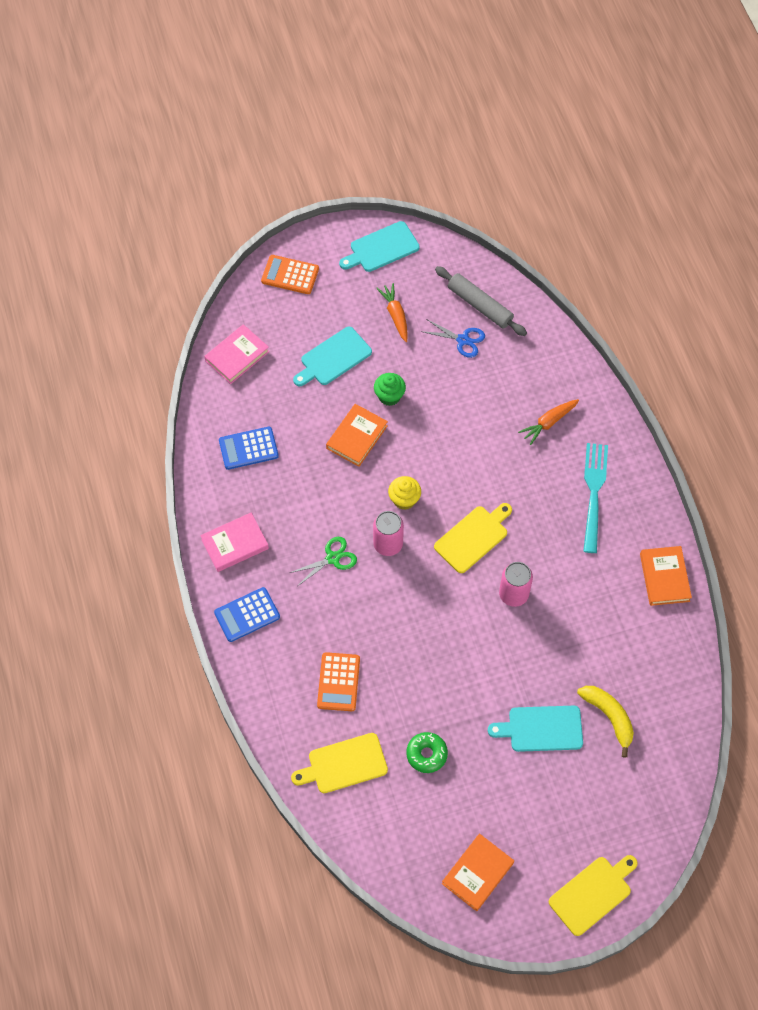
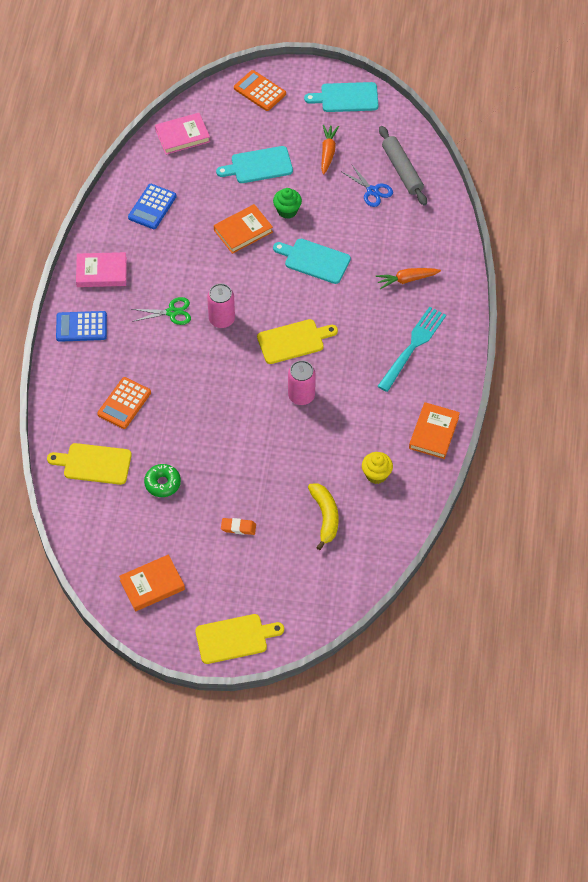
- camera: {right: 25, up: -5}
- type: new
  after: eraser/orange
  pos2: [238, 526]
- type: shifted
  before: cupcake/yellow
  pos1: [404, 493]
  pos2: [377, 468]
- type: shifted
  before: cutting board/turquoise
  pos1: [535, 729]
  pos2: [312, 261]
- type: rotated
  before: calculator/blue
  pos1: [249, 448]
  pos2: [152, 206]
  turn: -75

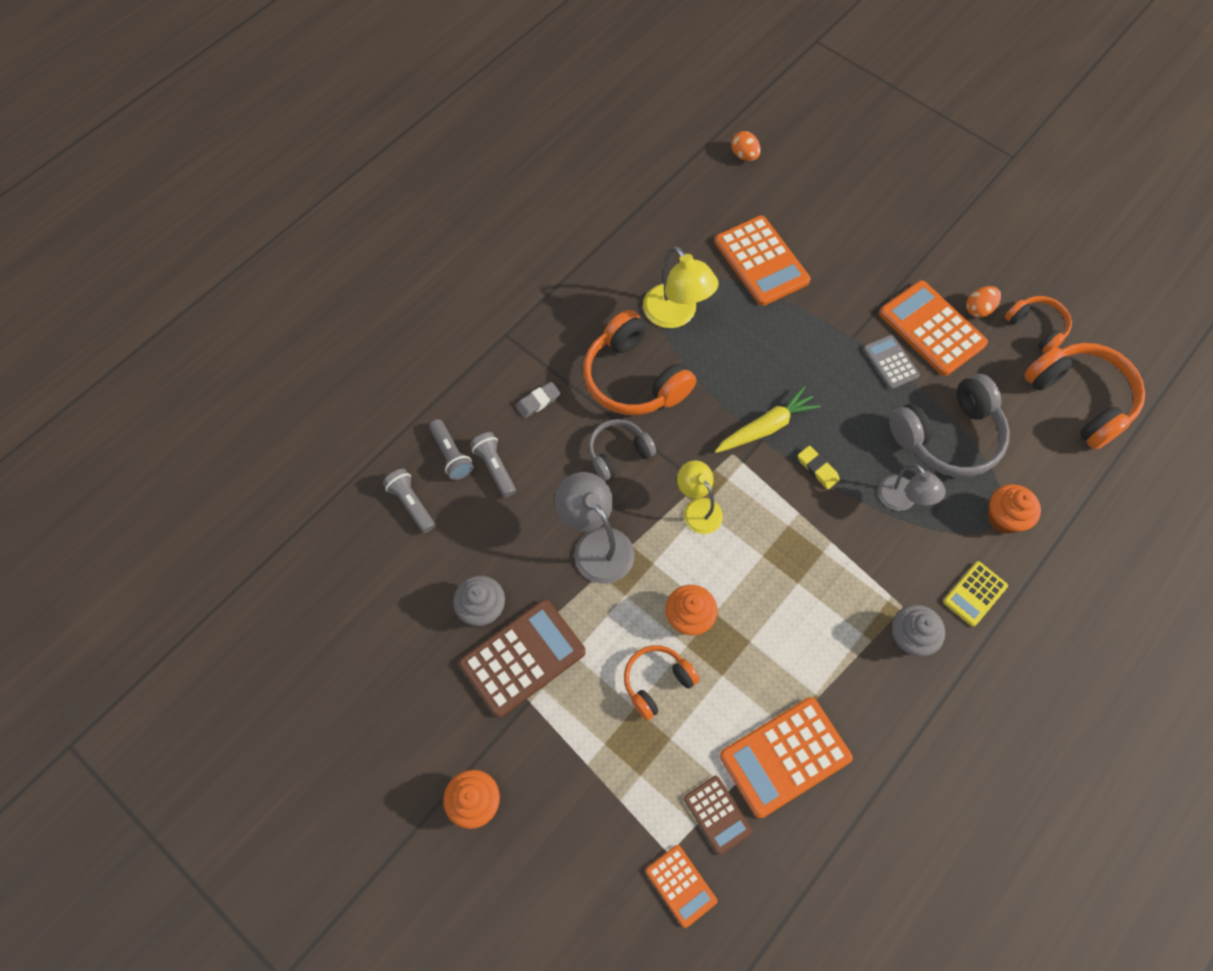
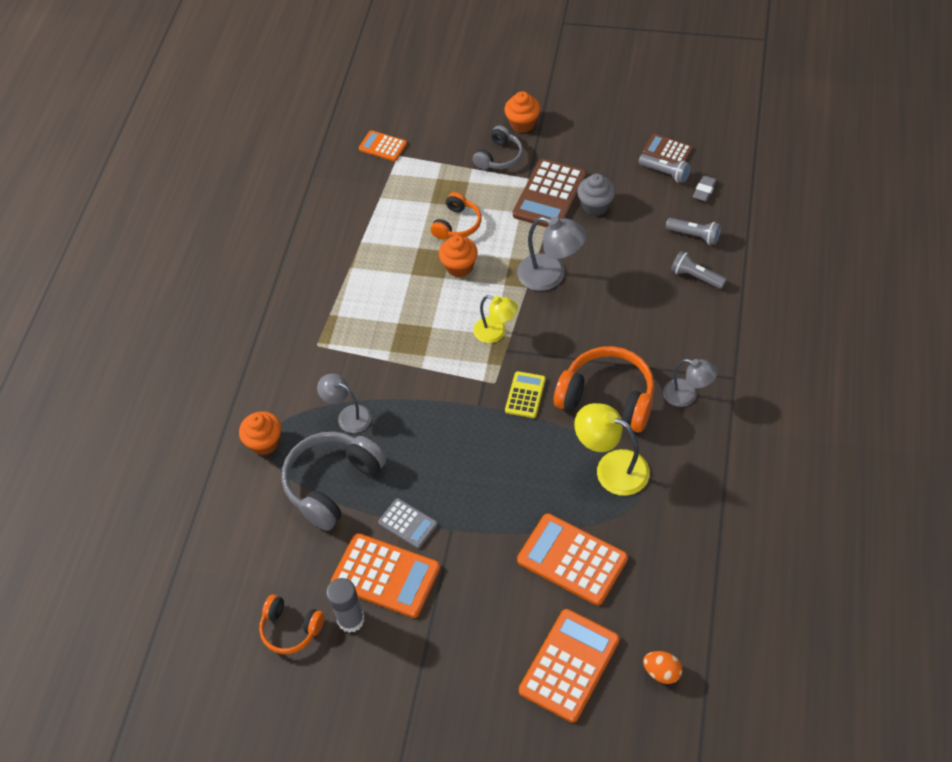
- camera: {right: 155, up: -10}
- type: gone
  before: carrot/yellow
  pos1: [768, 419]
- type: gone
  before: eraser/yellow
  pos1: [819, 467]
- type: gone
  before: cupcake/grey
  pos1: [918, 630]
- type: gone
  before: headphones/orange
  pos1: [1084, 396]
- type: new
  after: lamp/grey
  pos2: [690, 383]
- type: shifted
  before: flashlight/grey
  pos1: [493, 464]
  pos2: [665, 168]
- type: shifted
  before: eraser/grey
  pos1: [538, 400]
  pos2: [705, 188]
- type: shifted
  before: headphones/grey
  pos1: [622, 450]
  pos2: [498, 147]
- type: shifted
  before: calculator/brown
  pos1: [718, 815]
  pos2: [667, 148]
- type: shifted
  before: calculator/orange
  pos1: [786, 757]
  pos2: [569, 666]
- type: shifted
  before: calculator/yellow
  pos1: [975, 593]
  pos2: [525, 394]
- type: swapped
  before: egg/orange
  after: glue stick/grey
  pos1: [983, 302]
  pos2: [345, 605]

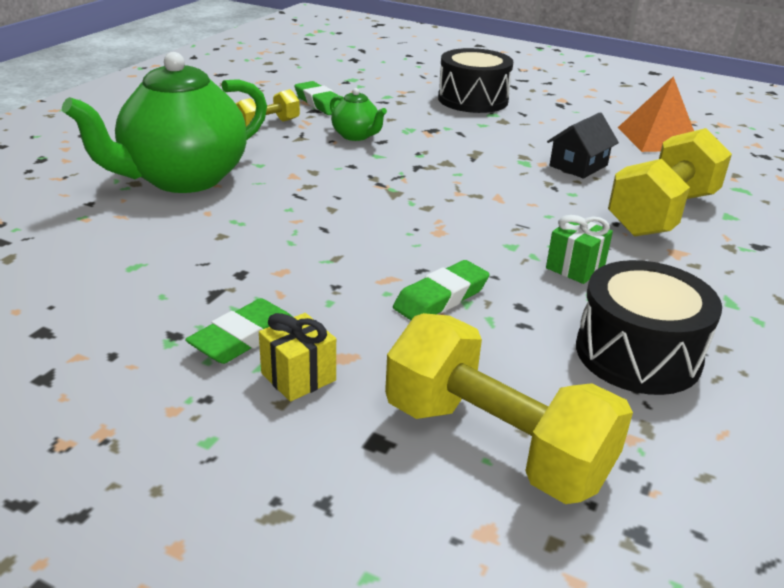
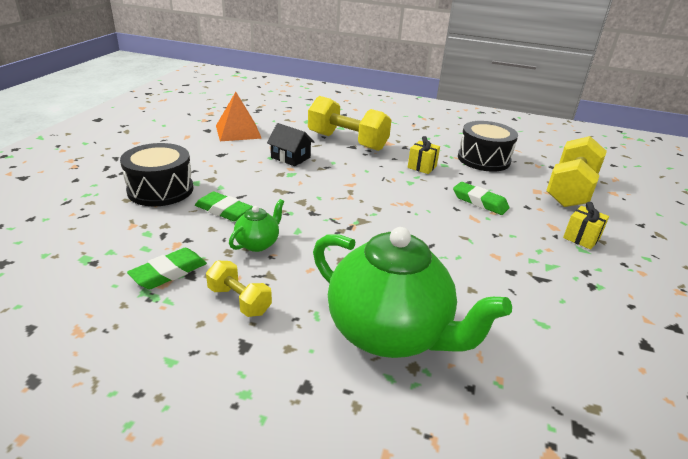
- camera: {right: -100, up: 0}
- type: shifted
  before: eraser/green
  pos1: [239, 331]
  pos2: [224, 206]
- type: repainted
  before: gift/green
  after: gift/yellow
  pos1: [579, 249]
  pos2: [424, 155]

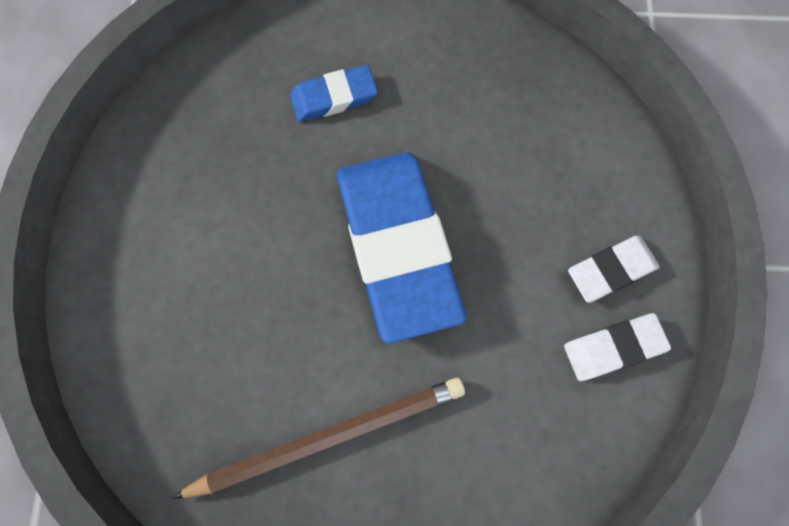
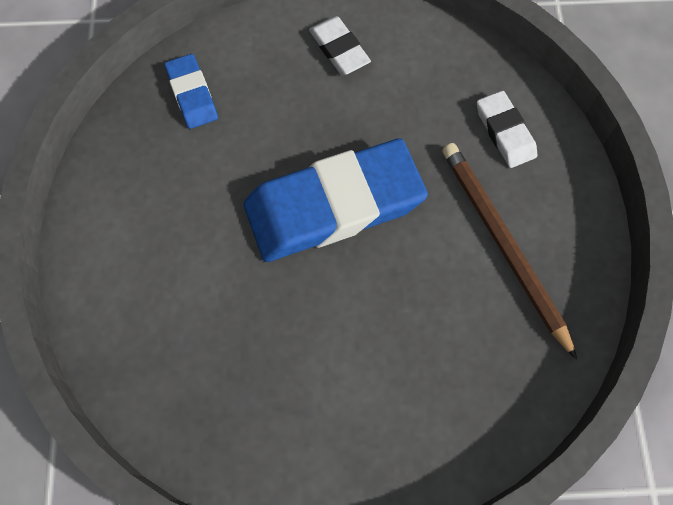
- camera: {right: -95, up: -5}
- type: shifted
  before: eraser/blue
  pos1: [334, 93]
  pos2: [191, 91]
- type: shifted
  before: eraser/white
  pos1: [617, 347]
  pos2: [507, 129]

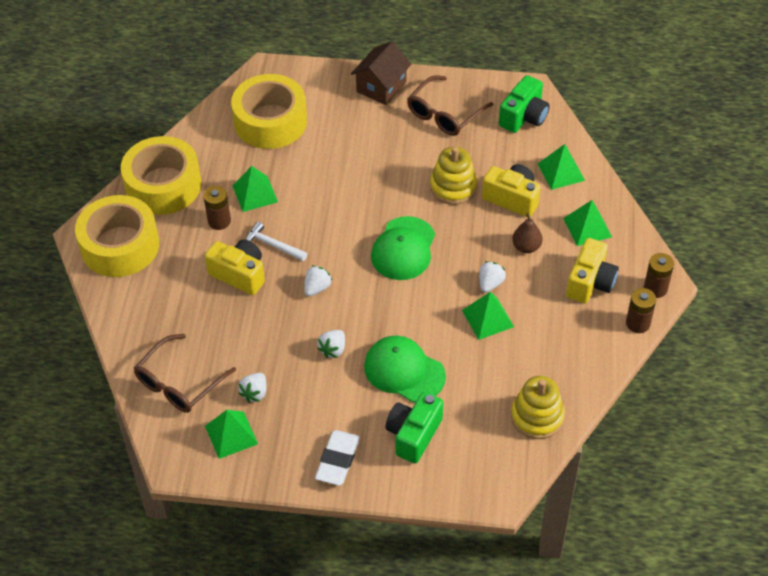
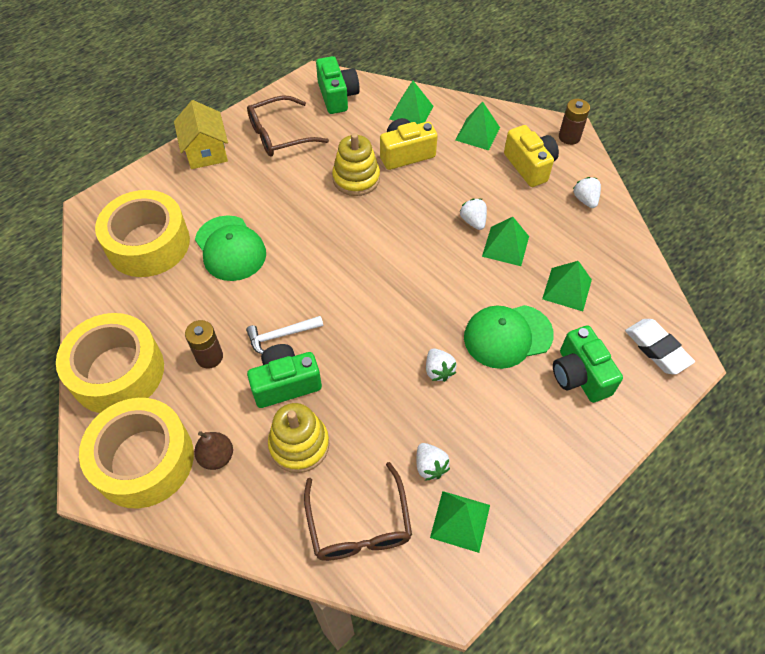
- camera: {right: -50, up: 5}
- type: gone
  before: battery/brown
  pos1: [641, 310]
- type: shifted
  before: pyramid/green
  pos1: [255, 189]
  pos2: [567, 286]
- type: shifted
  before: strawberry/white
  pos1: [318, 280]
  pos2: [587, 192]
- type: shifted
  before: eraser/white
  pos1: [337, 458]
  pos2: [660, 347]
- type: shifted
  before: cap/green
  pos1: [403, 248]
  pos2: [230, 248]
- type: shifted
  before: stacking toy/yellow
  pos1: [538, 407]
  pos2: [298, 438]
- type: shifted
  before: pear/brown
  pos1: [527, 233]
  pos2: [213, 450]
- type: repainted
  before: camera/yellow
  after: camera/green
  pos1: [235, 267]
  pos2: [284, 376]
- type: repainted
  before: house/brown
  after: house/yellow
  pos1: [381, 73]
  pos2: [201, 134]
- type: rotated
  before: glasses/brown
  pos1: [450, 105]
  pos2: [288, 125]
  turn: 75

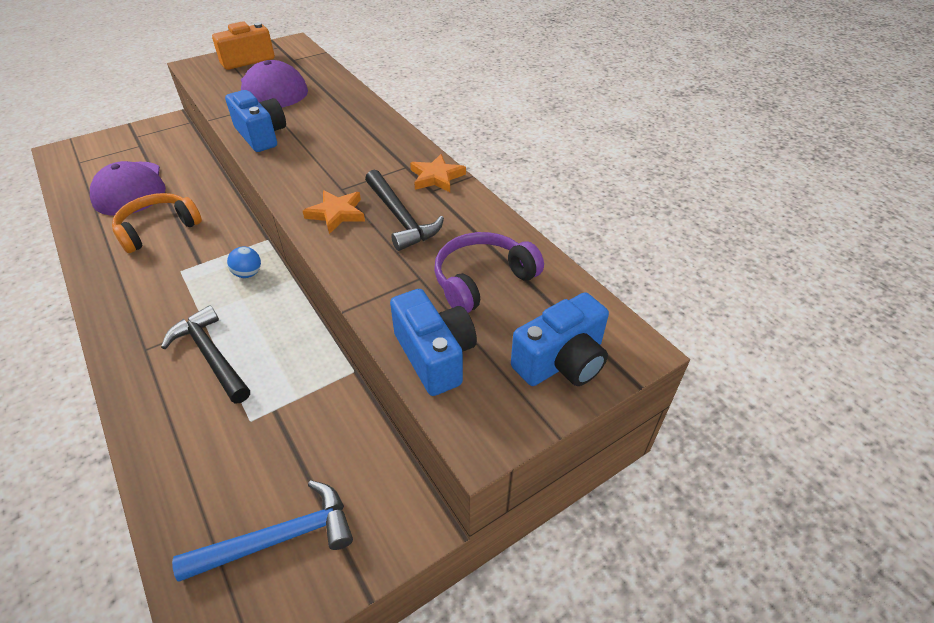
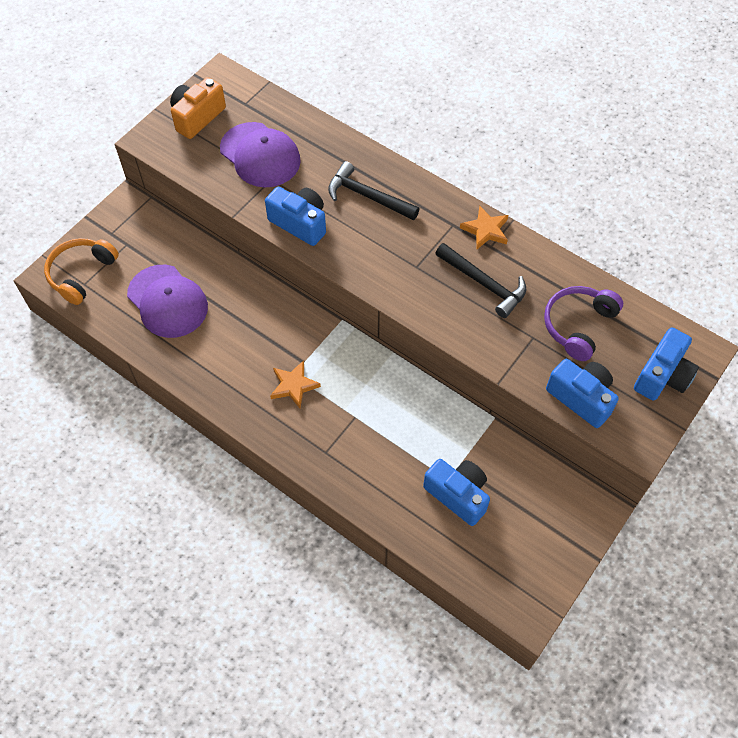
- camera: {right: -20, up: 15}
- type: gone
  before: hammer/blue
  pos1: [262, 530]
- type: gone
  before: ball/blue
  pos1: [244, 262]
- type: new
  after: camera/blue
  pos2: [456, 492]
- type: shifted
  before: headphones/orange
  pos1: [157, 223]
  pos2: [81, 271]
- type: shifted
  before: hammer/black
  pos1: [205, 354]
  pos2: [374, 190]
- type: shifted
  before: star/orange
  pos1: [334, 212]
  pos2: [295, 384]

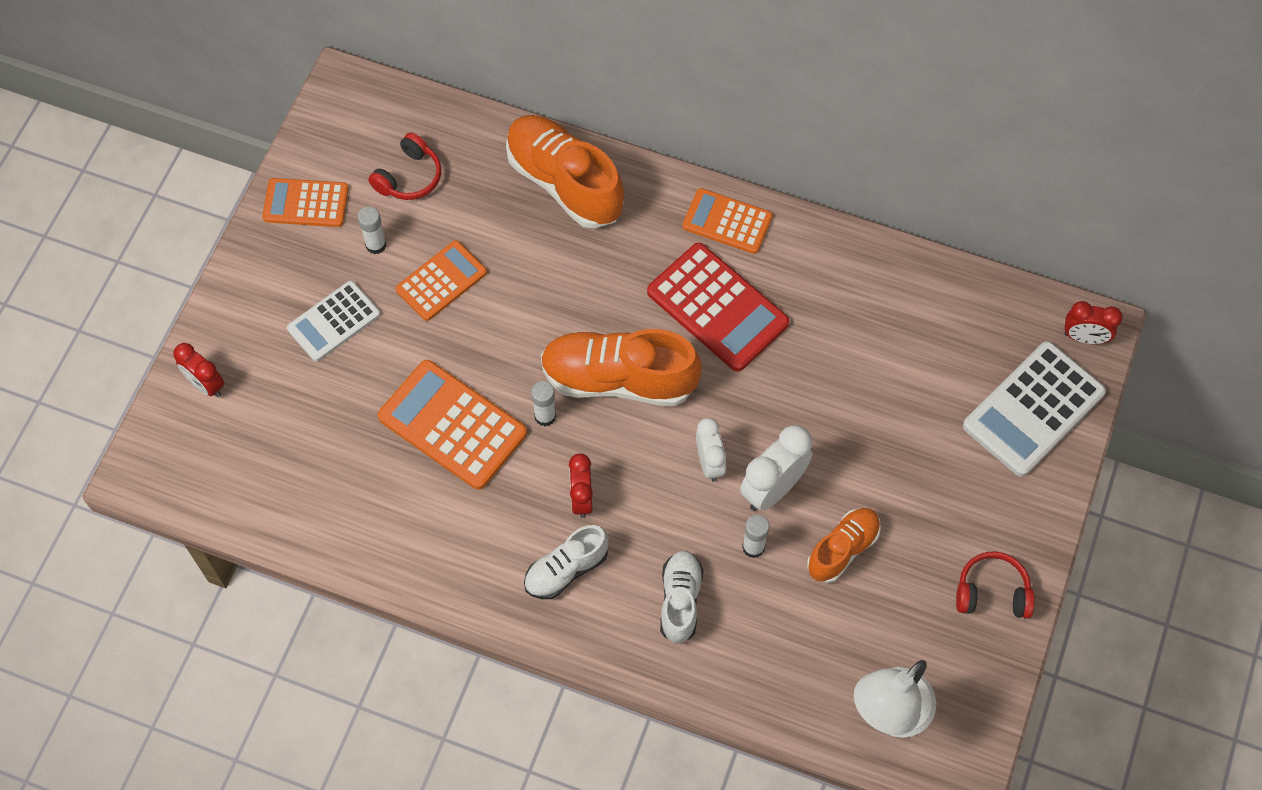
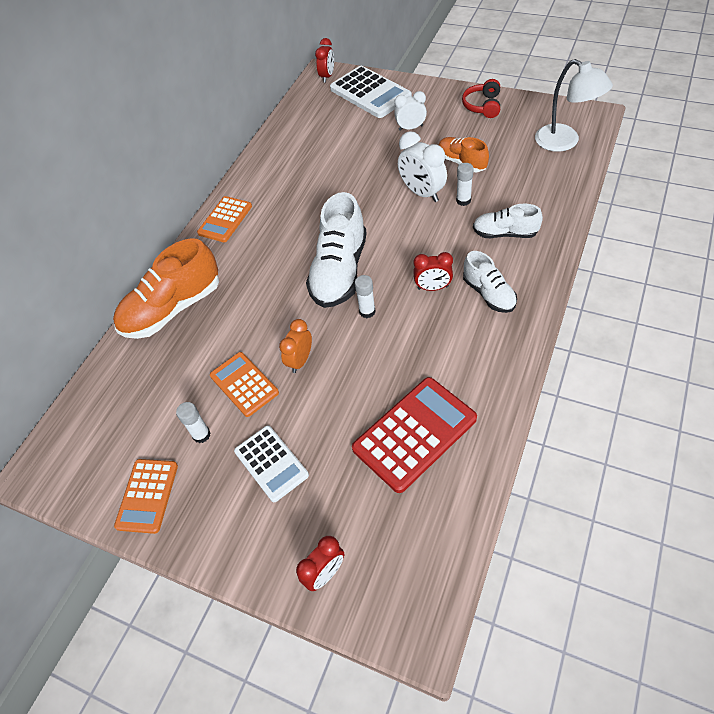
- camera: {right: -80, up: -10}
- type: gone
  before: headphones/red
  pos1: [404, 166]
- type: gone
  before: calculator/orange
  pos1: [452, 425]
- type: new
  after: clock/orange
  pos2: [295, 346]
- type: shifted
  before: calculator/red
  pos1: [718, 307]
  pos2: [414, 435]
- type: shifted
  before: clock/white
  pos1: [711, 450]
  pos2: [410, 111]
- type: repainted
  before: shoe/orange
  after: shoe/white
  pos1: [621, 368]
  pos2: [336, 250]

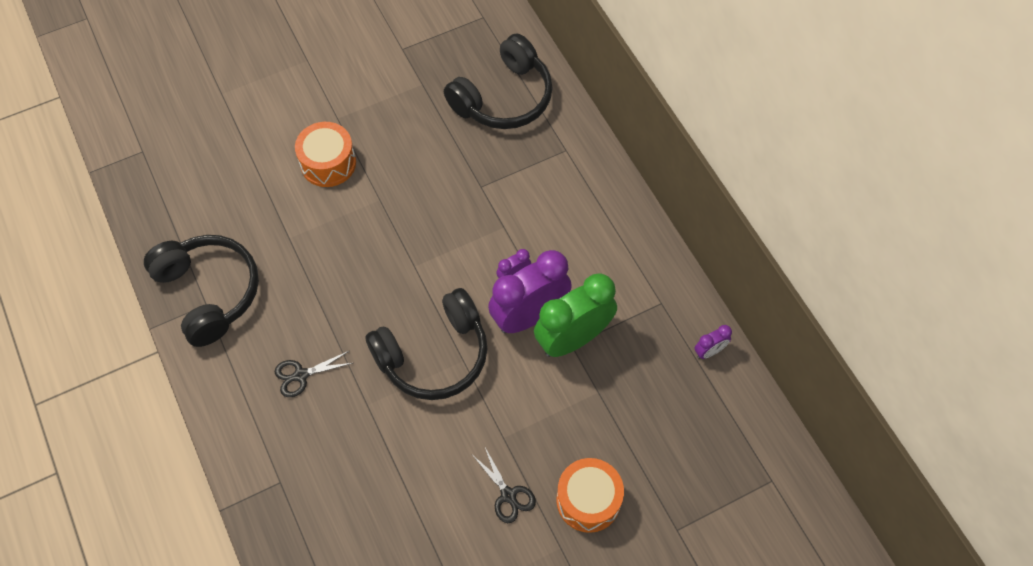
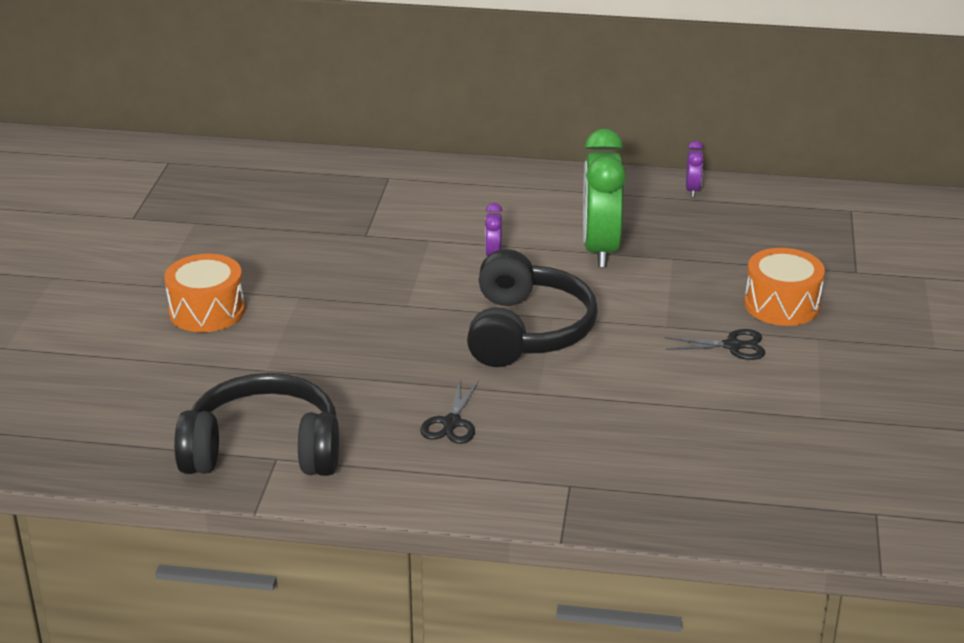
- camera: {right: -55, up: -30}
- type: gone
  before: headphones/black
  pos1: [498, 81]
- type: gone
  before: clock/purple
  pos1: [530, 291]

